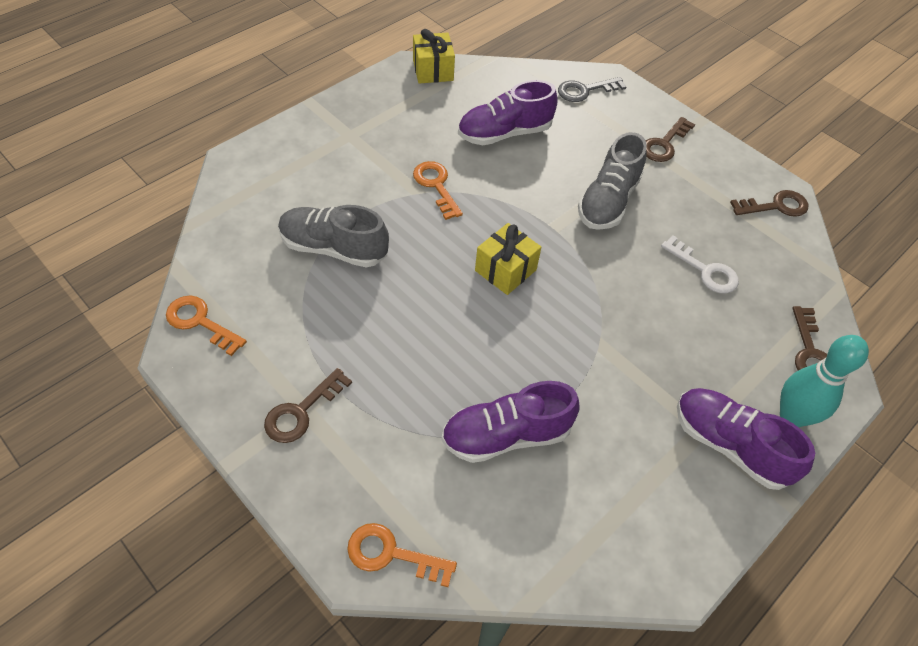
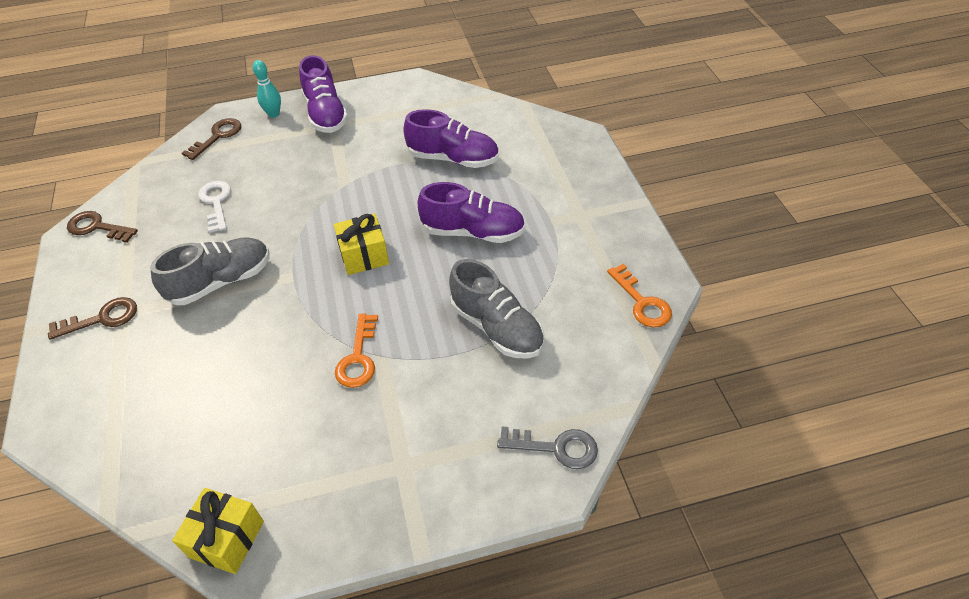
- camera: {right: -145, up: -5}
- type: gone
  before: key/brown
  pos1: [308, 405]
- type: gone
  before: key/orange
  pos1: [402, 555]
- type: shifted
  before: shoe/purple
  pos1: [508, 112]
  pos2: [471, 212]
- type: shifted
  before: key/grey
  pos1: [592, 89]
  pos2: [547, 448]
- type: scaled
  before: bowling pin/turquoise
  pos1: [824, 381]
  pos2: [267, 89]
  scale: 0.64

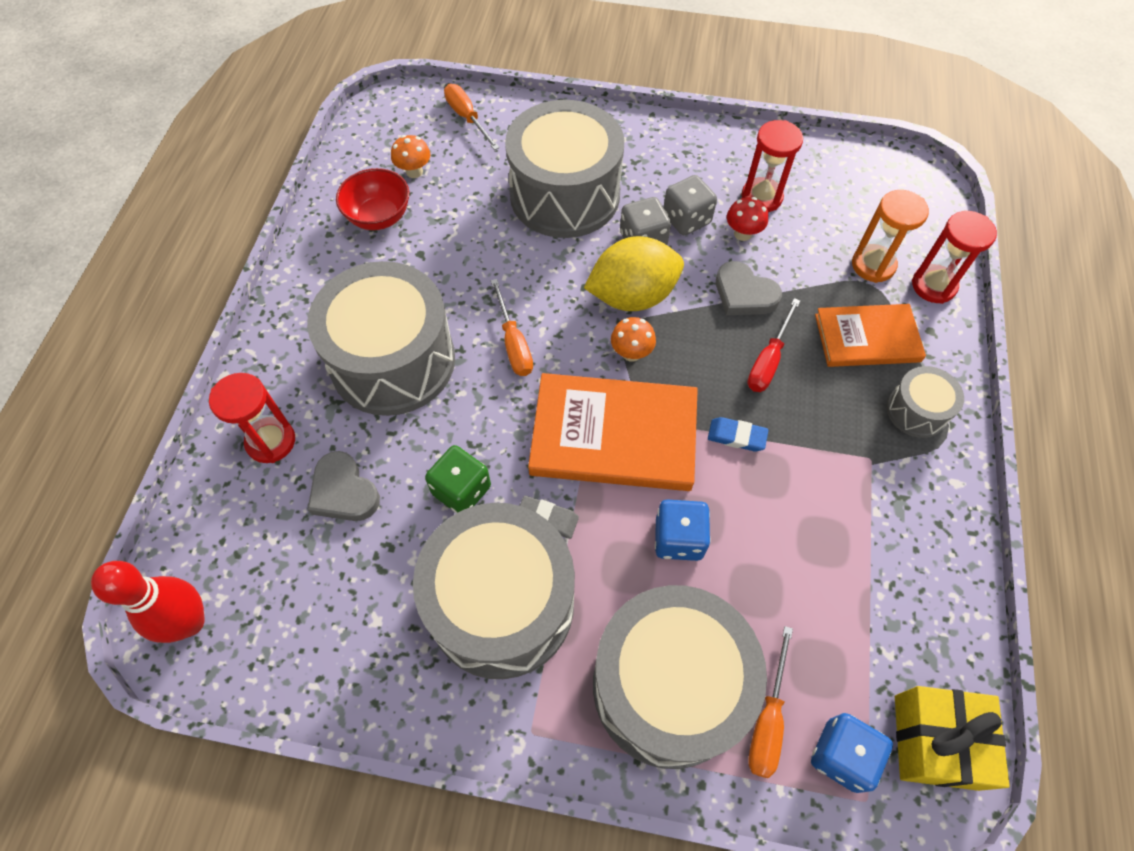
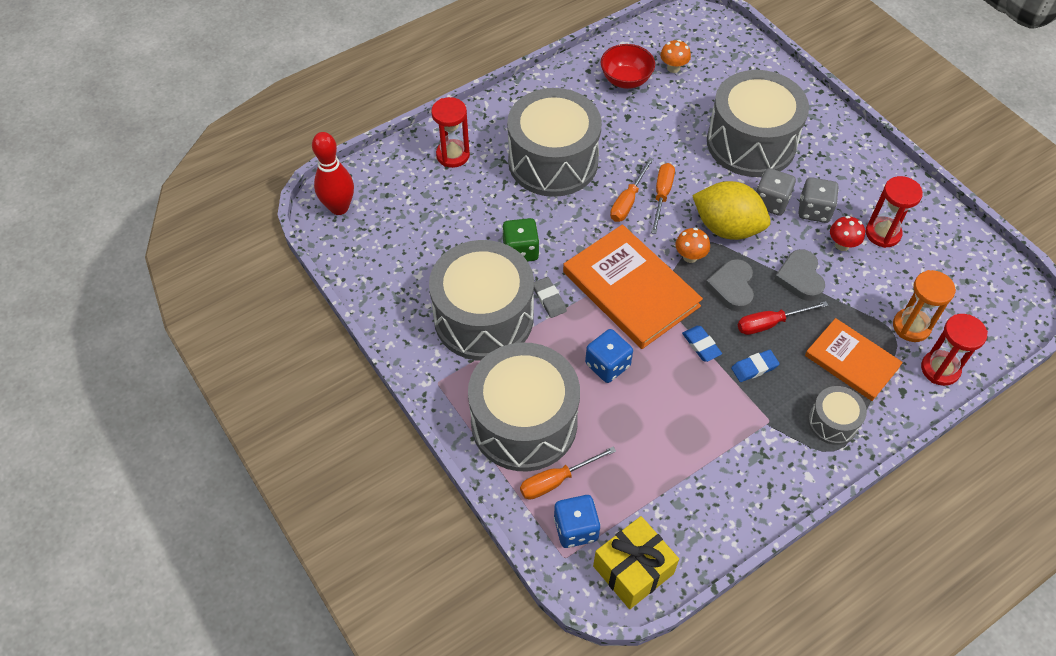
- camera: {right: 45, up: -5}
- type: new
  after: eraser/blue
  pos2: [755, 366]
- type: shifted
  before: heart/grey
  pos1: [344, 486]
  pos2: [729, 285]
- type: shifted
  before: screwdriver/orange
  pos1: [472, 117]
  pos2: [663, 198]

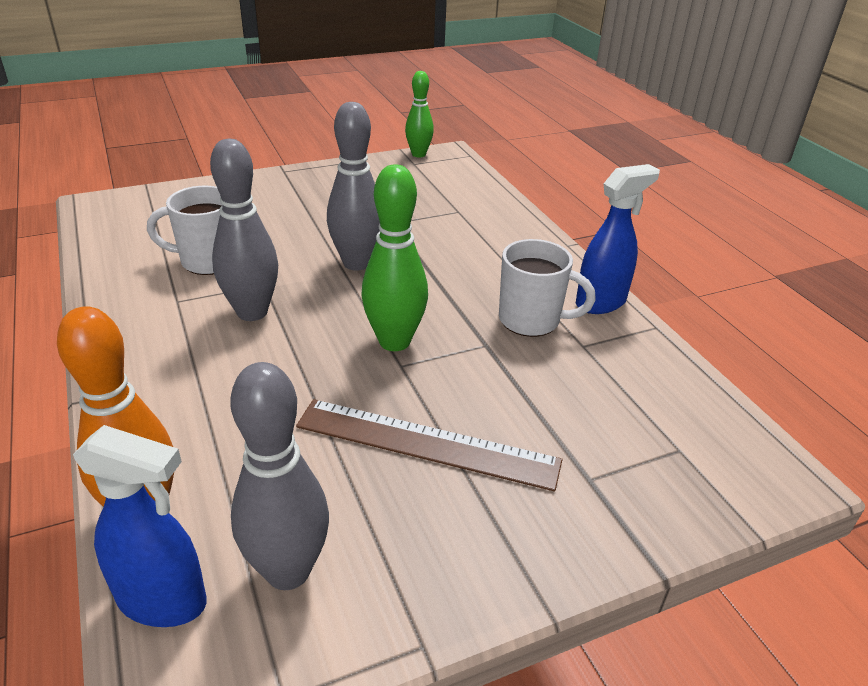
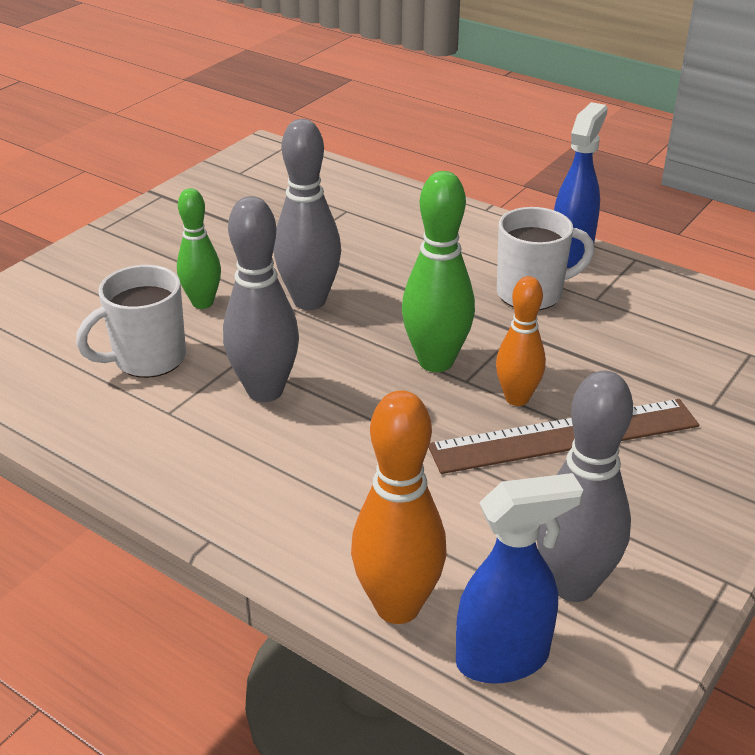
- camera: {right: -30, up: 0}
- type: new
  after: bowling pin/orange
  pos2: [521, 341]
- type: shifted
  before: bowling pin/green
  pos1: [419, 114]
  pos2: [199, 248]

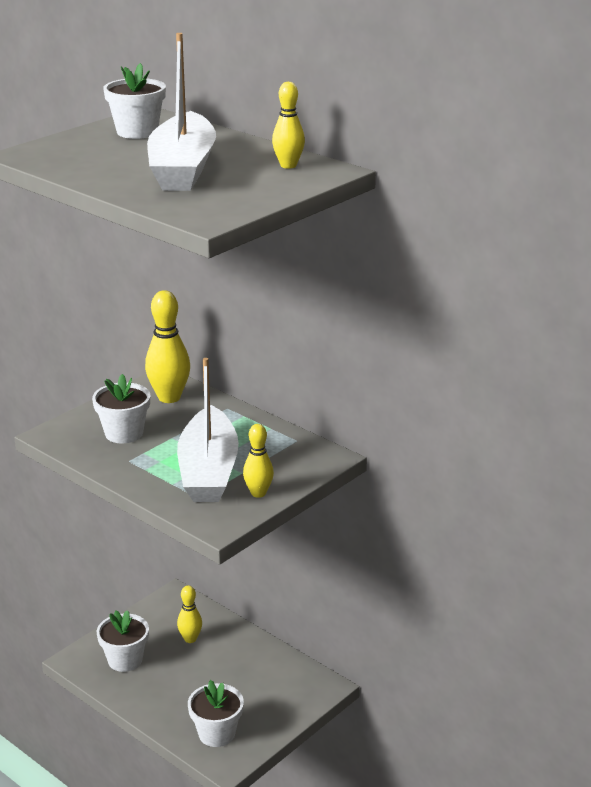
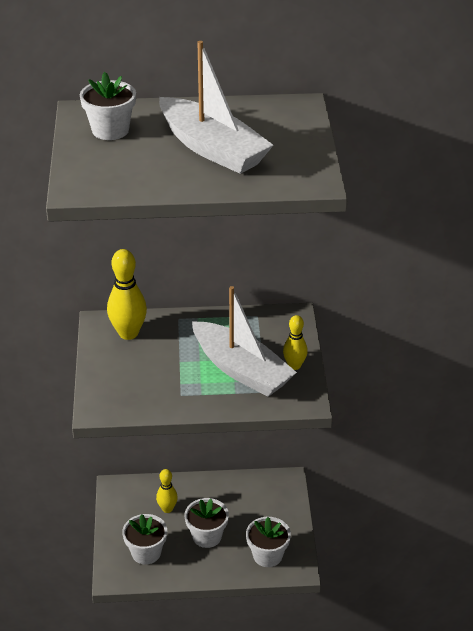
- camera: {right: -45, up: 10}
- type: gone
  before: bowling pin/yellow
  pos1: [288, 125]
- type: shifted
  before: flower pot/white
  pos1: [121, 409]
  pos2: [207, 523]

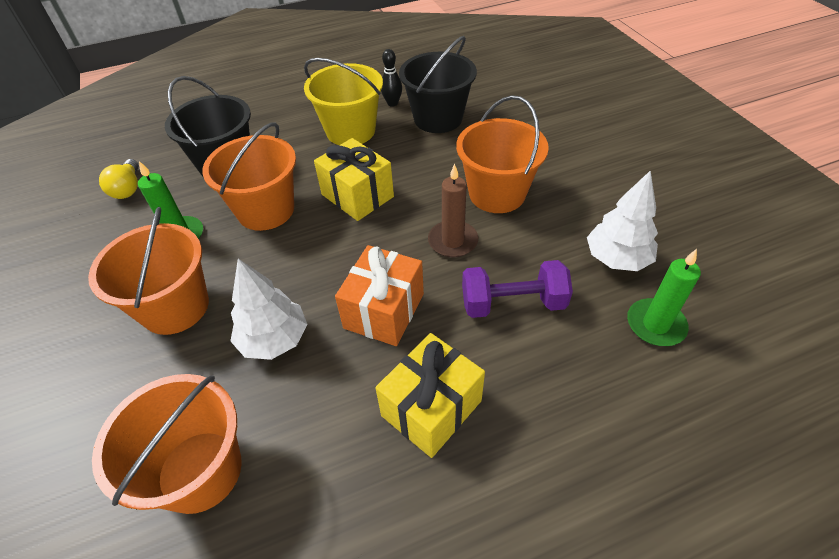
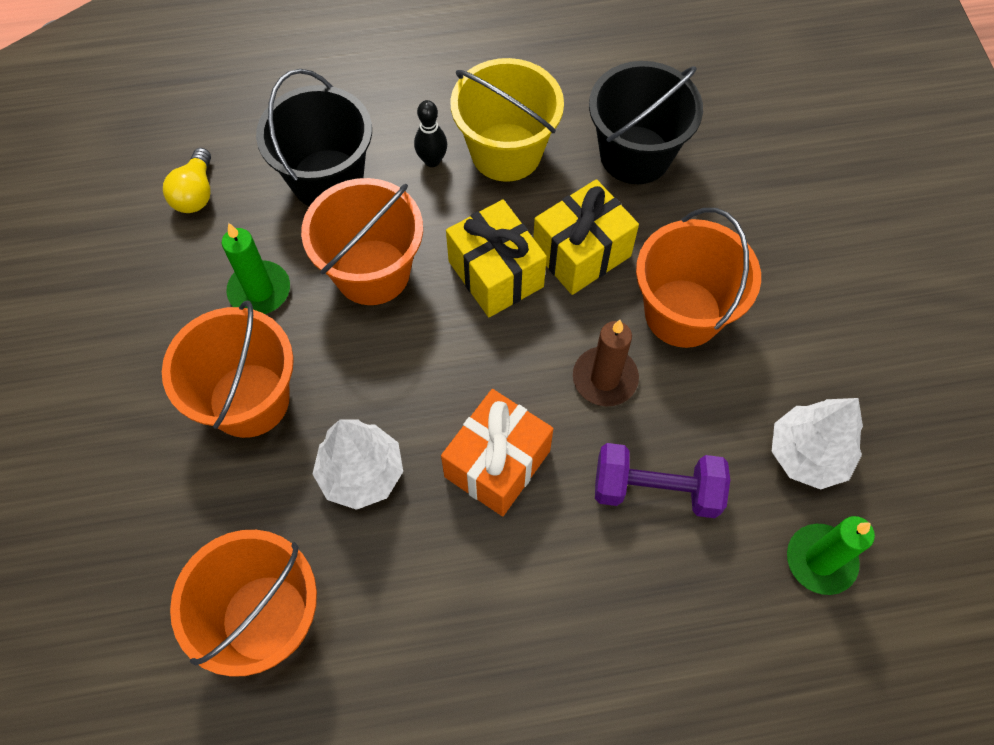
- camera: {right: 10, up: 15}
- type: shifted
  before: gift/yellow
  pos1: [430, 395]
  pos2: [586, 237]
- type: shifted
  before: bowling pin/black
  pos1: [391, 78]
  pos2: [430, 133]

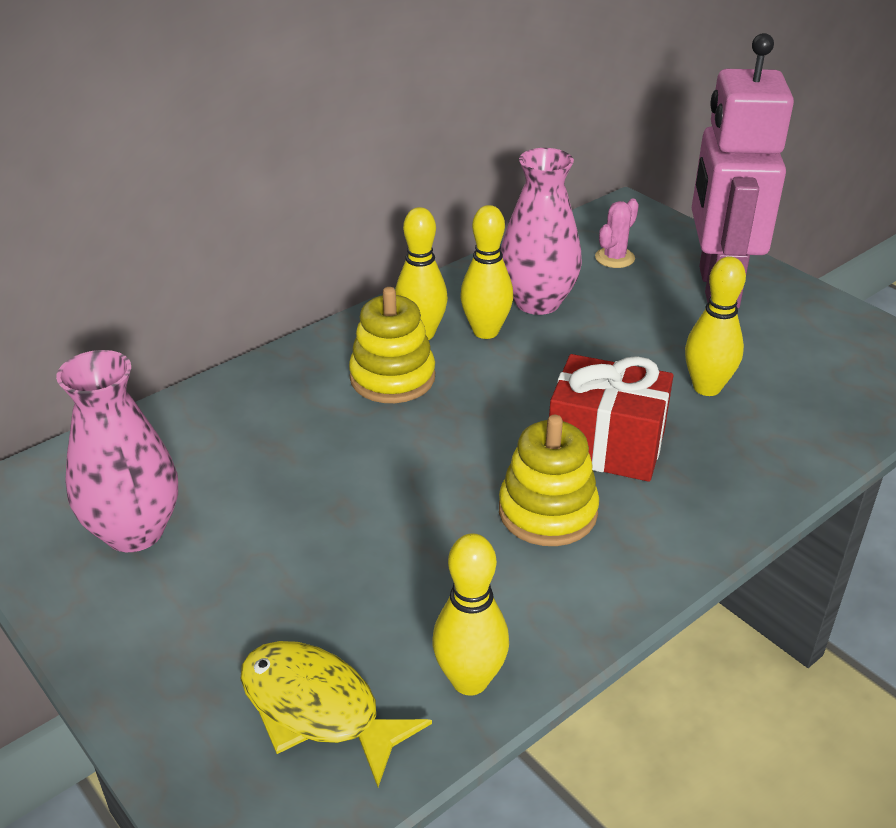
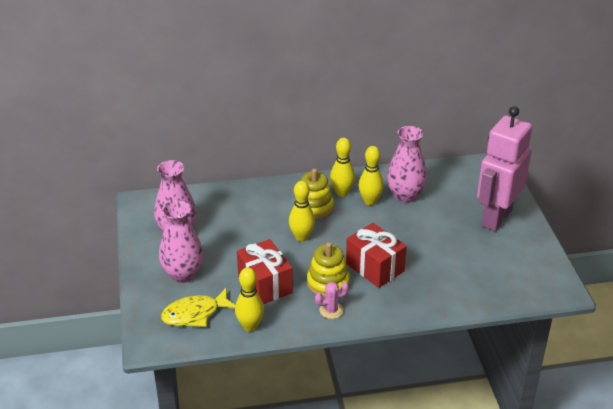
- camera: {right: 30, up: 0}
- type: new
  after: vase/pink
  pos2: [181, 241]
- type: new
  after: gift/red
  pos2: [265, 271]
- type: shifted
  before: cactus/pink
  pos1: [617, 233]
  pos2: [332, 300]
- type: shifted
  before: bowling pin/yellow
  pos1: [715, 326]
  pos2: [302, 211]
- type: rotated
  before: fish/yellow
  pos1: [336, 714]
  pos2: [198, 307]
  turn: -90

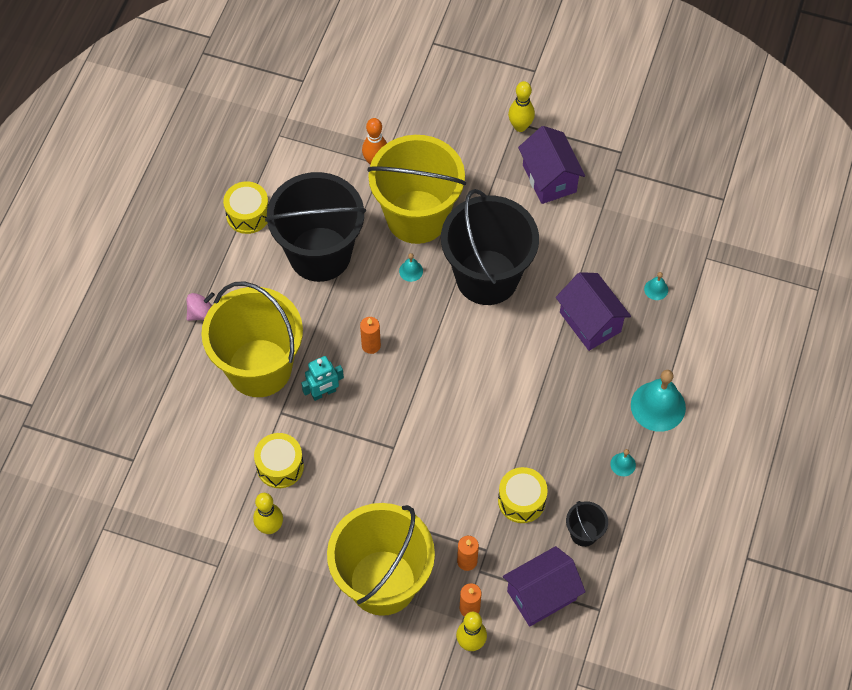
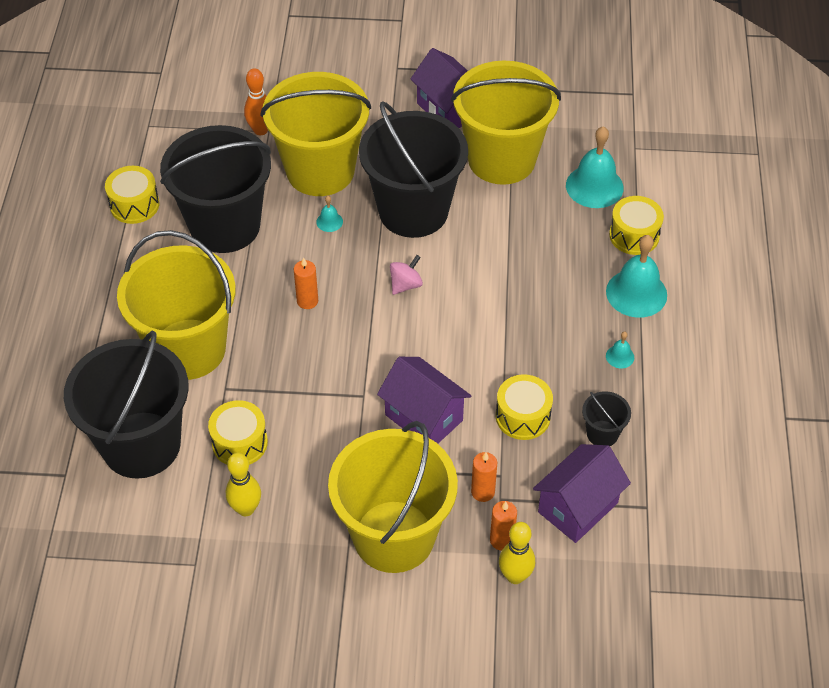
- camera: {right: -15, up: -10}
- type: gone
  before: robot/turquoise
  pos1: [322, 378]
- type: gone
  before: bowling pin/yellow
  pos1: [521, 106]
- type: new
  after: bucket/black
  pos2: [126, 405]
- type: new
  after: bucket/yellow
  pos2: [506, 122]
- type: new
  after: drum/yellow
  pos2: [636, 225]
- type: shifted
  before: spinning top/pink
  pos1: [201, 306]
  pos2: [406, 275]
- type: shifted
  before: house/purple
  pos1: [593, 311]
  pos2: [424, 400]
- type: scaled
  before: bell/turquoise
  pos1: [656, 286]
  pos2: [595, 167]
  scale: 2.21

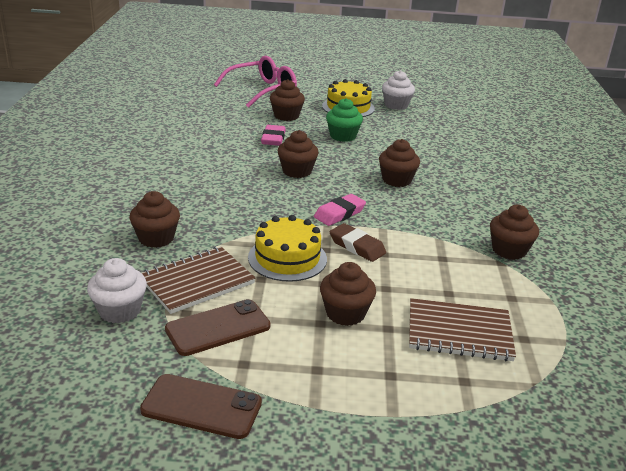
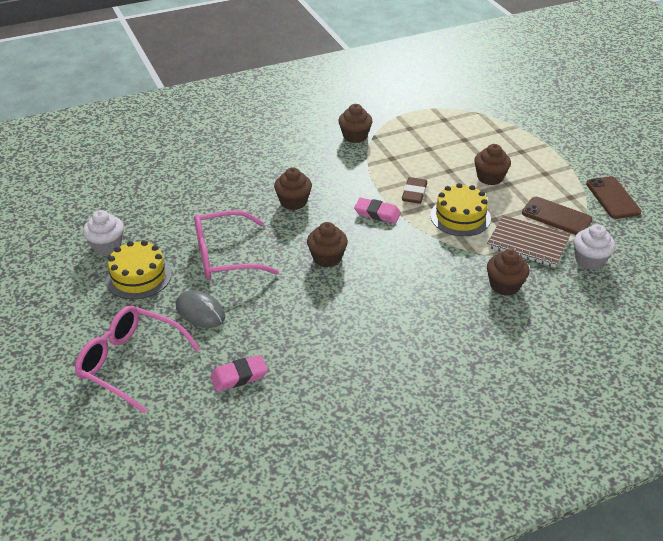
- camera: {right: -115, up: 10}
- type: gone
  before: notebook/brown
  pos1: [462, 329]
- type: shifted
  before: eraser/pink
  pos1: [273, 135]
  pos2: [239, 373]
- type: swapped
  before: cupcake/brown
  after: mouse/grey
  pos1: [287, 100]
  pos2: [200, 309]
- type: swapped
  before: cupcake/green
  after: glasses/pink
  pos1: [344, 120]
  pos2: [236, 244]

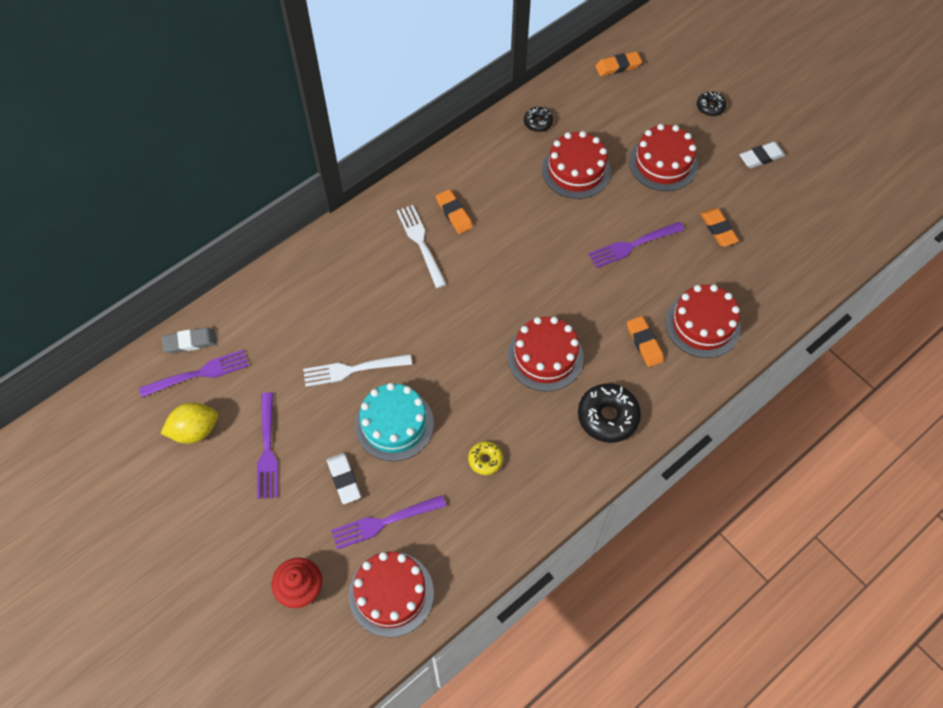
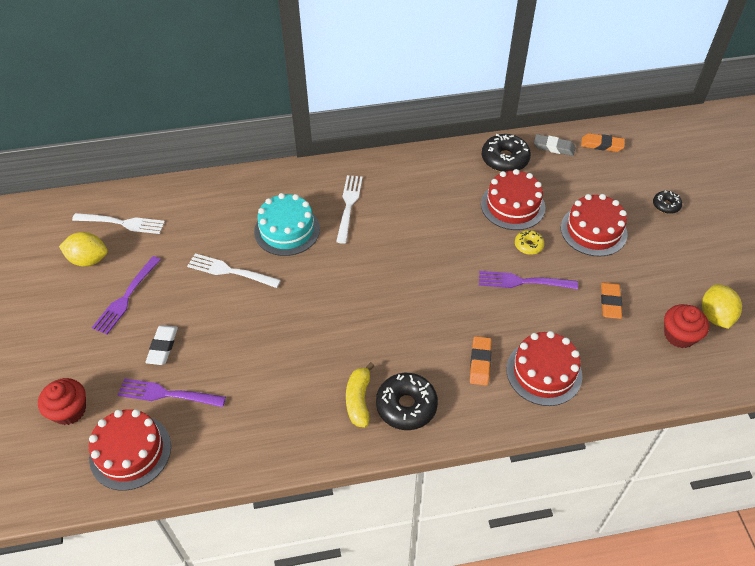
- camera: {right: 30, up: -10}
- type: gone
  before: eraser/orange
  pos1: [454, 211]
- type: gone
  before: cake/red
  pos1: [545, 354]
- type: gone
  before: eraser/white
  pos1: [762, 155]
- type: new
  after: banana/yellow
  pos2: [360, 394]
- type: new
  after: cupcake/red
  pos2: [686, 326]
- type: new
  after: lemon/yellow
  pos2: [722, 306]
- type: shifted
  before: eraser/grey
  pos1: [189, 340]
  pos2: [555, 145]
- type: shifted
  before: cake/turquoise
  pos1: [394, 422]
  pos2: [287, 224]
- type: shifted
  before: donut/yellow
  pos1: [485, 458]
  pos2: [529, 242]
- type: repainted
  before: fork/purple
  after: fork/white
  pos1: [194, 373]
  pos2: [118, 223]
- type: scaled
  before: donut/black
  pos1: [538, 119]
  pos2: [506, 153]
  scale: 1.81

